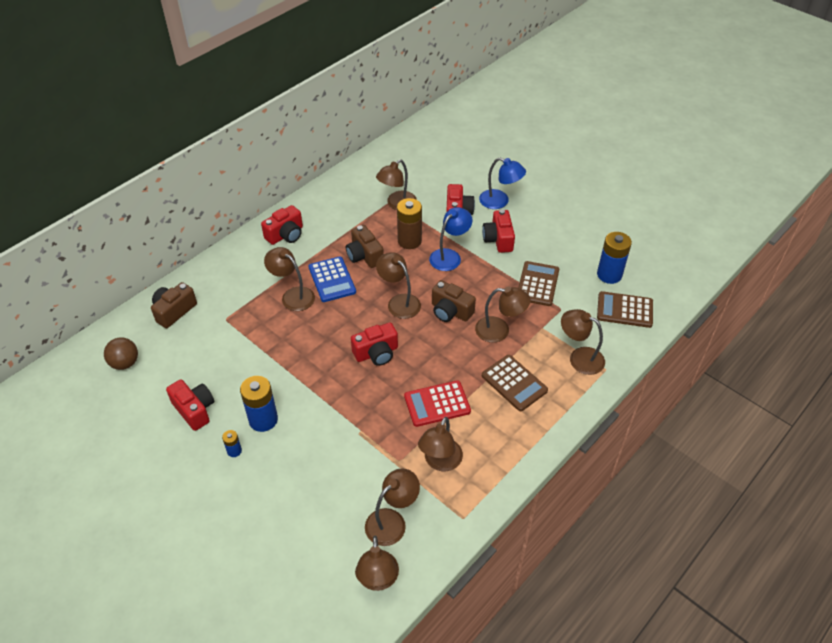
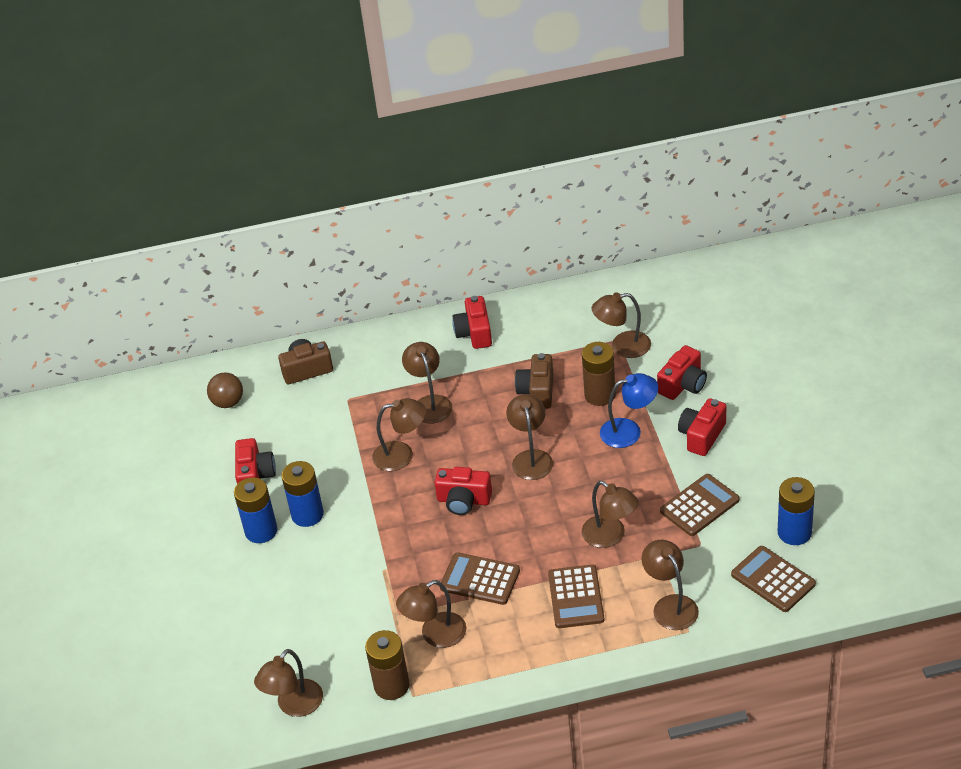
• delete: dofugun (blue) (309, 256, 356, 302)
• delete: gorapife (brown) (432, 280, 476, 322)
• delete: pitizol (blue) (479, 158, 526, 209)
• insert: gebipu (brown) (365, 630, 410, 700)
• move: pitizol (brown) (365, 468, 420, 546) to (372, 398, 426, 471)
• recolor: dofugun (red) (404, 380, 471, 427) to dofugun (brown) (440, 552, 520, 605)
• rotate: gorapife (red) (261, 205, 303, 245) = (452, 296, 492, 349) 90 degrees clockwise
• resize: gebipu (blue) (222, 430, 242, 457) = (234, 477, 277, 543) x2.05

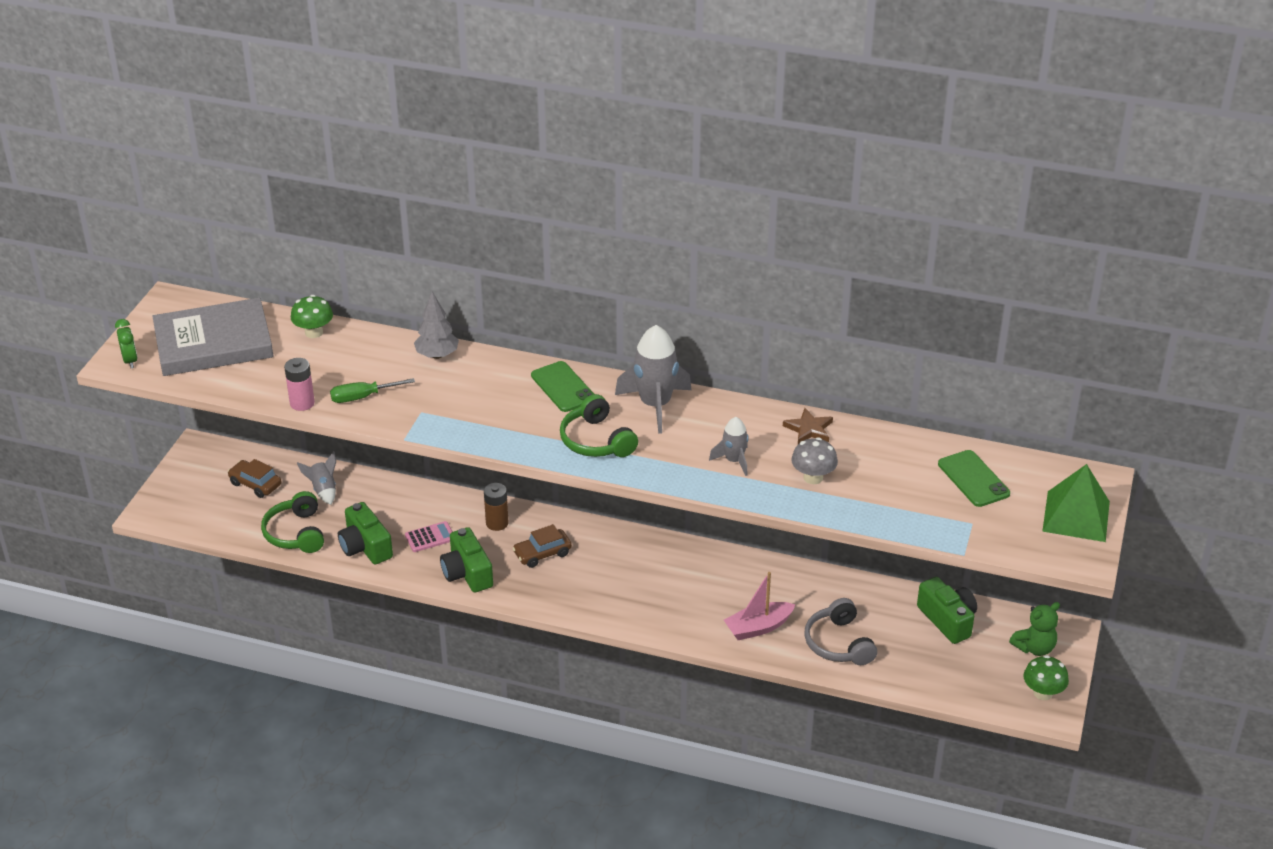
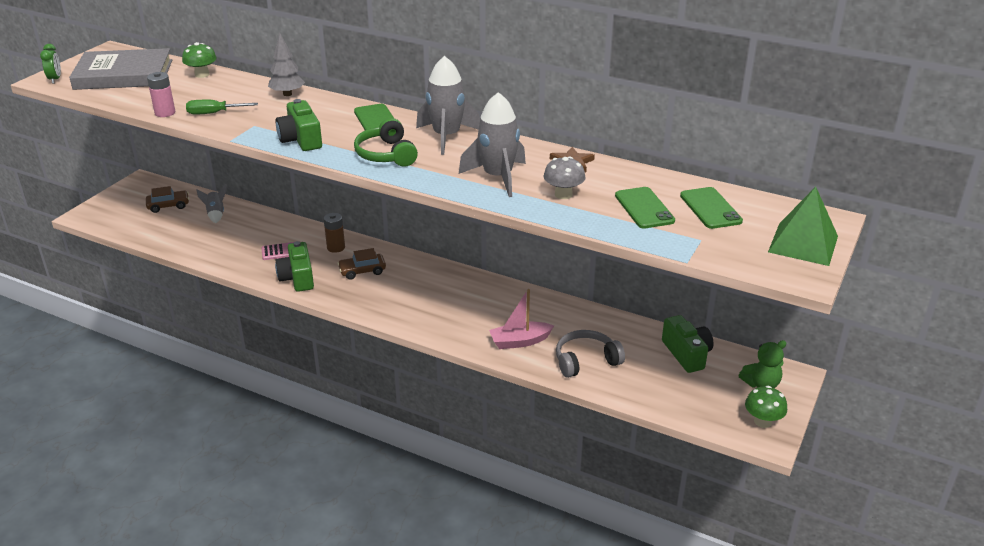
• delete: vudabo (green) (261, 491, 324, 553)
• insert: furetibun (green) (615, 187, 675, 228)
• move: gorapife (green) (338, 502, 393, 564) to (276, 99, 322, 151)
• rotate: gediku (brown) (228, 459, 282, 498) = (146, 186, 189, 213) 120 degrees clockwise
• rotate: vudabo (grey) (804, 598, 877, 665) = (556, 330, 625, 378) 75 degrees clockwise
• resize: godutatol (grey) (709, 417, 749, 476) = (459, 92, 526, 197) x1.81

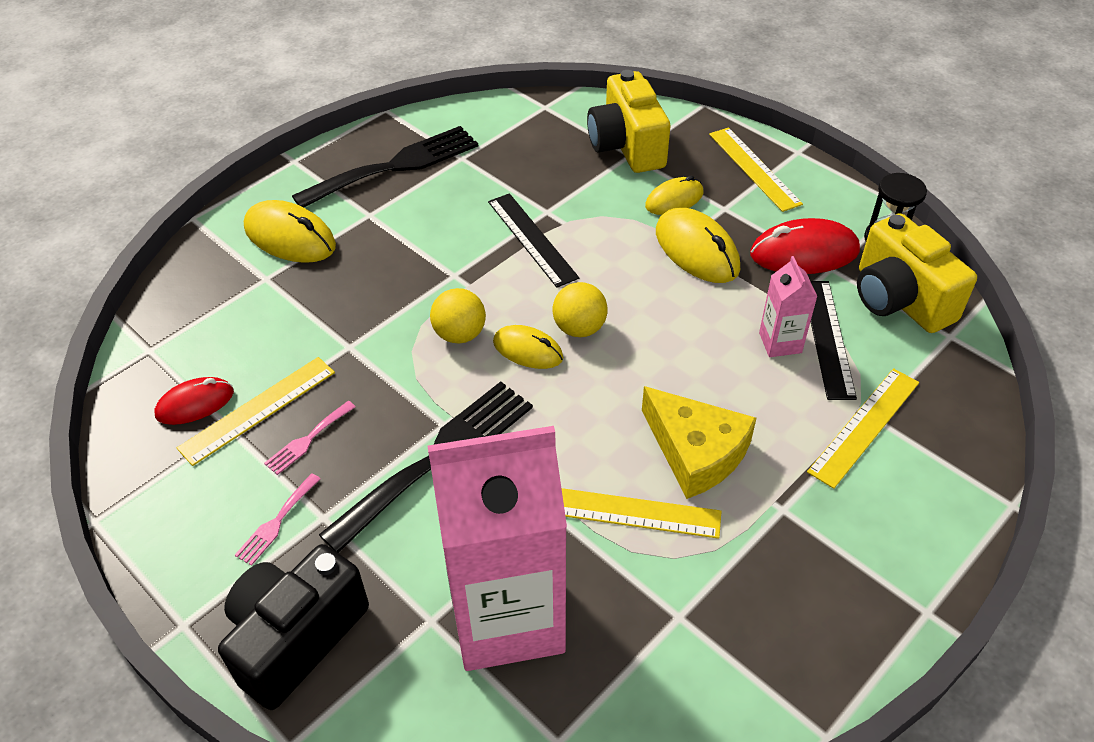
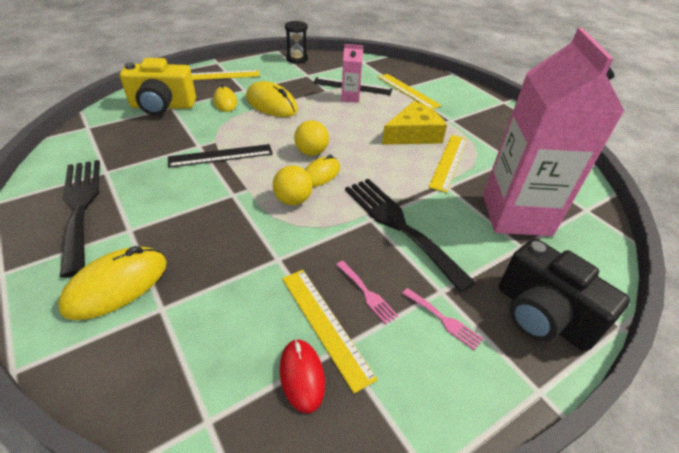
• delete: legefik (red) (750, 218, 860, 274)
• delete: gorapife (yellow) (857, 213, 977, 333)
• rotate: legefik (yellow) (656, 208, 740, 283) = (246, 81, 298, 117) 60 degrees clockwise

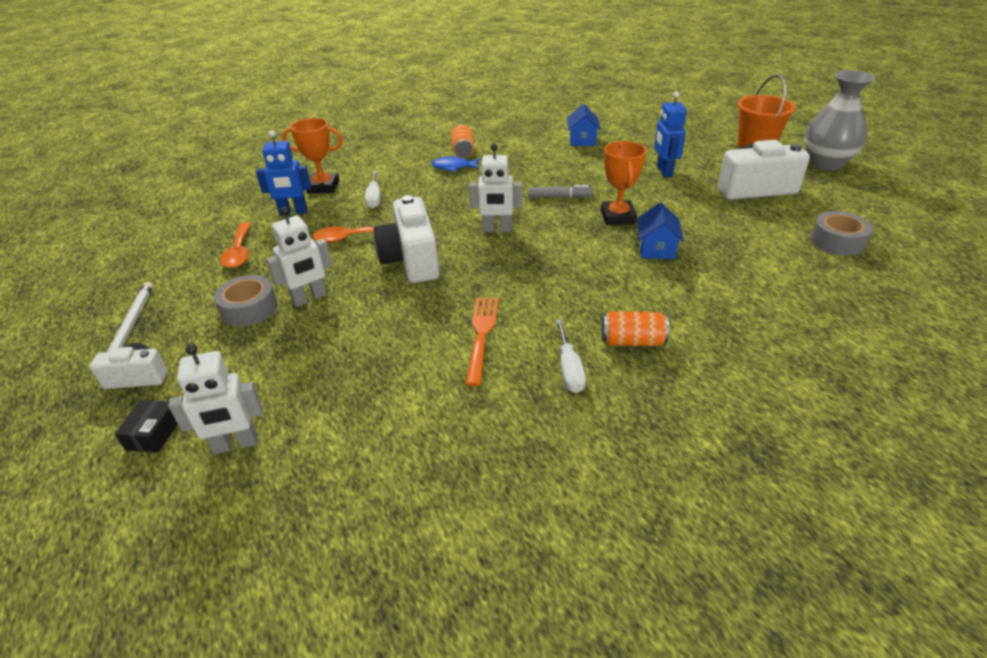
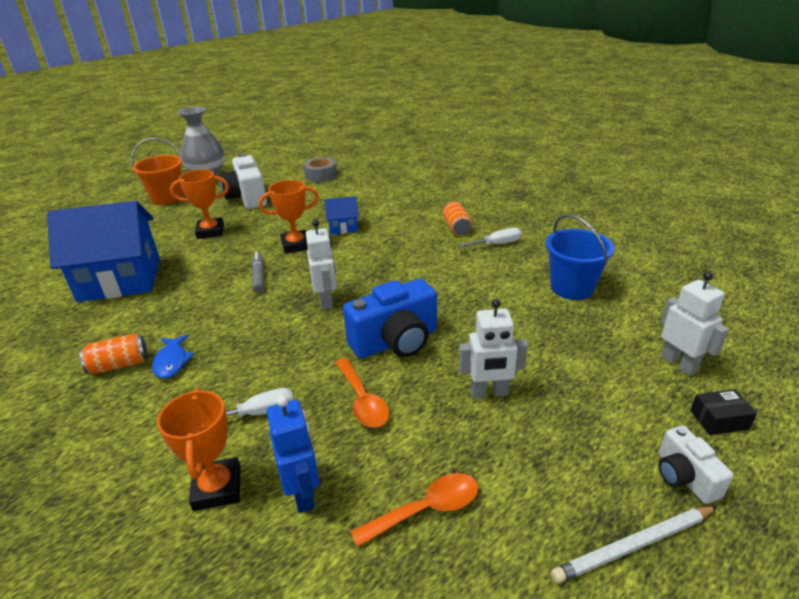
• delete: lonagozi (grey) (214, 275, 278, 327)
• delete: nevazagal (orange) (465, 297, 499, 386)
• insert: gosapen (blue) (545, 214, 614, 300)
• replace: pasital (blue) (654, 91, 687, 178) to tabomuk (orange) (170, 169, 229, 239)
• recolor: gorapife (white) (373, 195, 439, 283) to gorapife (blue) (343, 279, 437, 358)
• rotate: pasital (white) (266, 207, 332, 307) = (459, 299, 528, 398) 135 degrees clockwise
• resize: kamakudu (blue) (567, 104, 601, 146) = (47, 201, 160, 302) x2.22

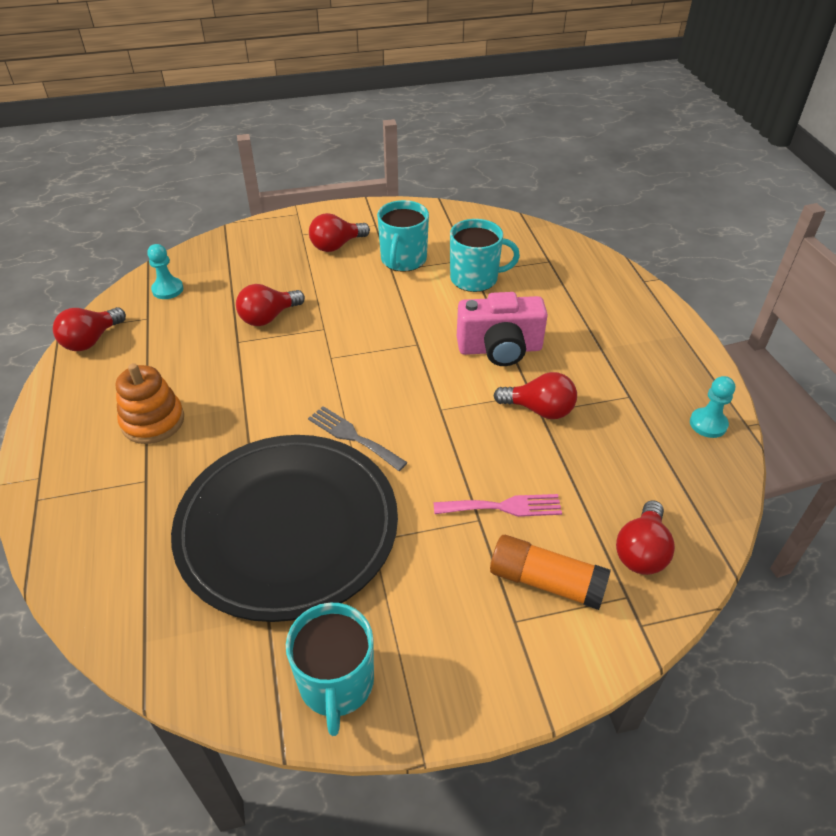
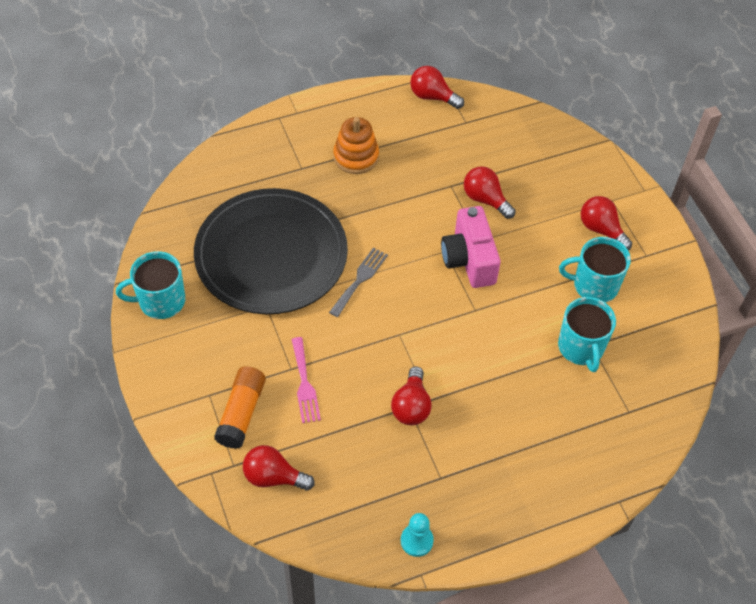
• delete: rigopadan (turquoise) (147, 244, 183, 299)
• move: gorapife (pink) (457, 292, 548, 366) to (441, 206, 501, 288)

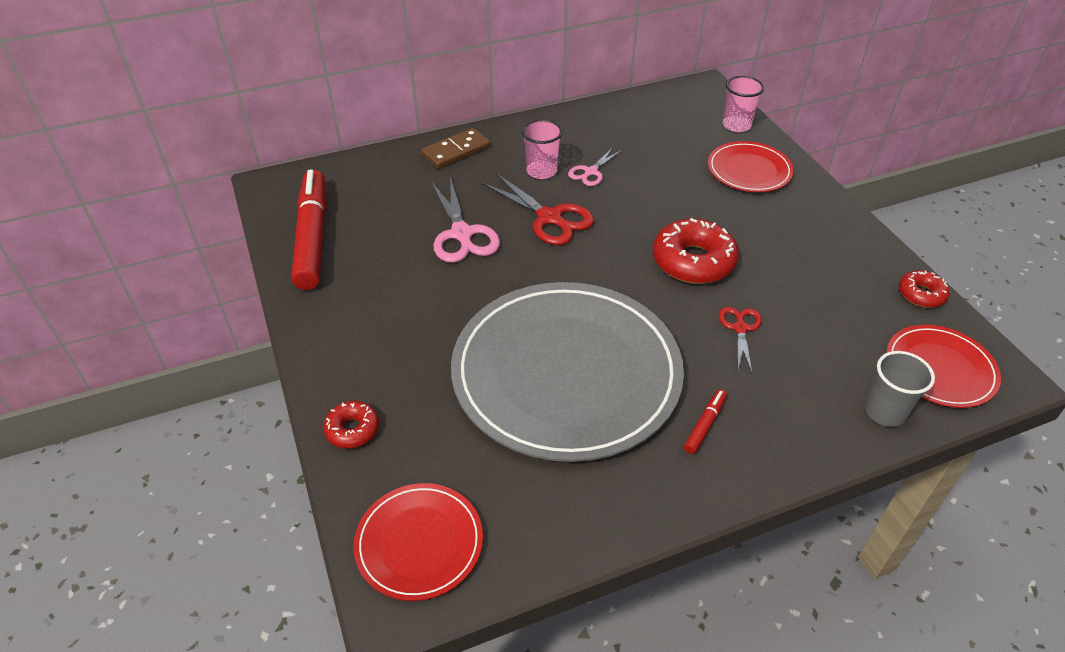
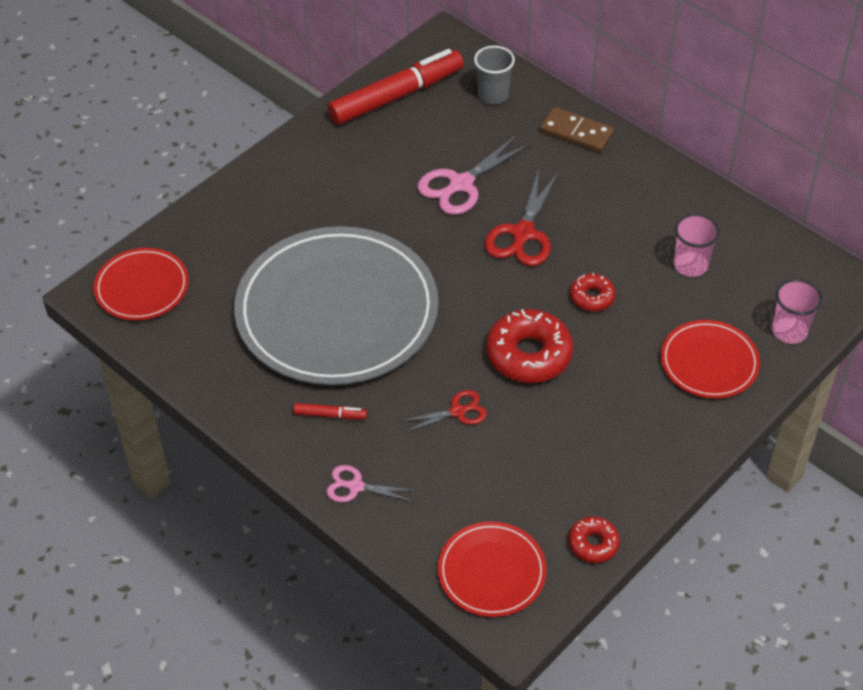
• move: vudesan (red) (323, 401, 379, 449) to (570, 273, 616, 311)
• move: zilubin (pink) (522, 119, 563, 179) to (674, 214, 720, 277)
• move: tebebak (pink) (568, 146, 622, 186) to (326, 465, 417, 502)
• move: zilubin (grey) (865, 351, 935, 427) to (474, 46, 515, 105)

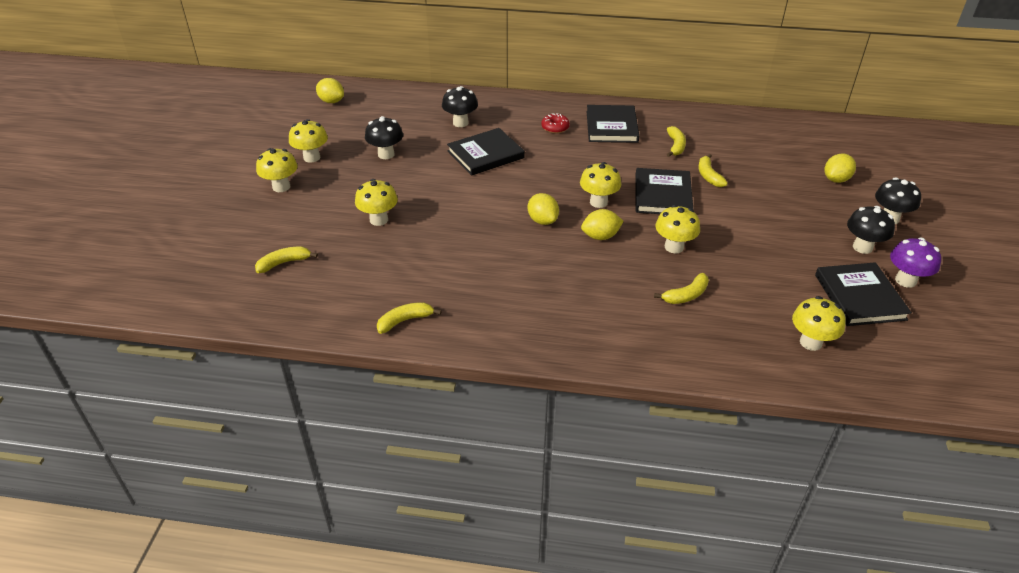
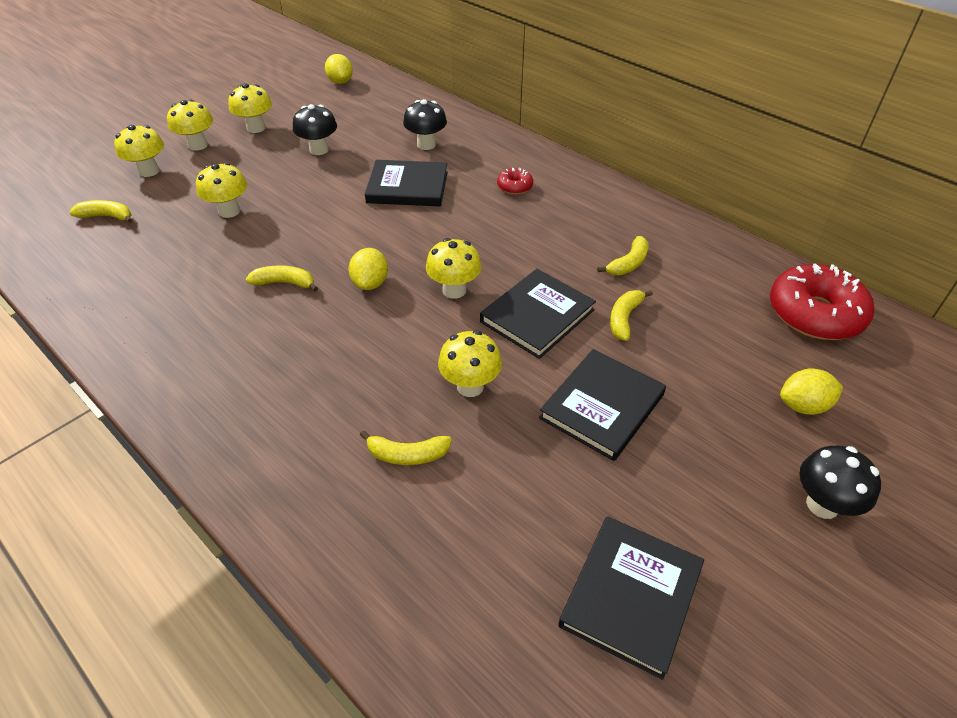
• delete: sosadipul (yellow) (581, 209, 624, 240)
• delete: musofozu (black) (847, 206, 895, 254)
• delete: musofozu (purple) (890, 238, 941, 288)
• insert: vudesan (red) (770, 263, 874, 340)
• move: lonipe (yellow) (377, 302, 441, 334) to (246, 265, 318, 291)
• move: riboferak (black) (587, 105, 639, 143) to (539, 349, 666, 461)
• move: musofozu (yellow) (792, 296, 846, 351) to (114, 125, 164, 177)

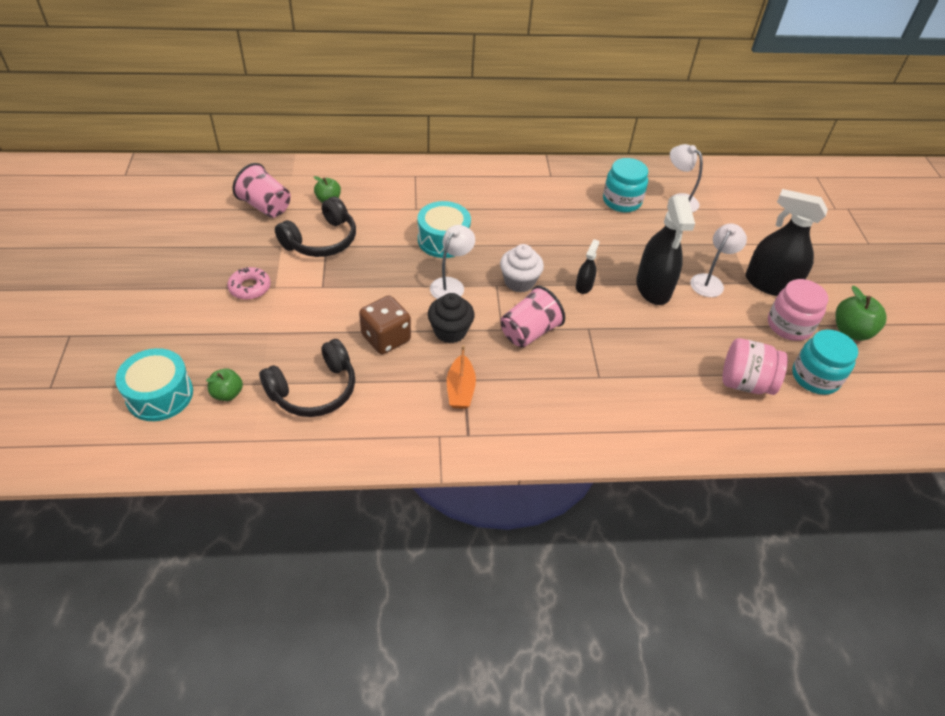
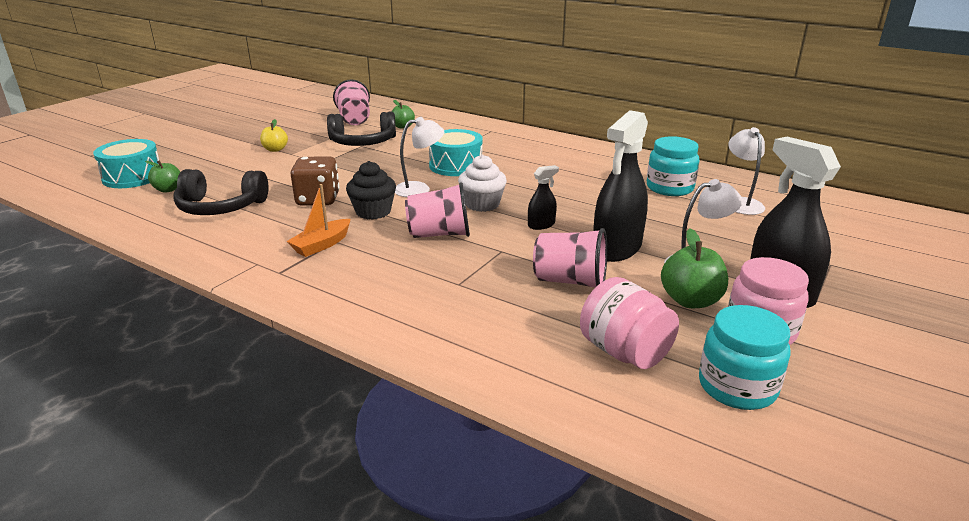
• insert: zilubin (pink) (533, 228, 607, 288)
• move: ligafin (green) (835, 286, 887, 341) to (661, 229, 728, 308)
• replace: vudesan (pink) (227, 267, 271, 300) to ligafin (yellow) (260, 119, 288, 152)

